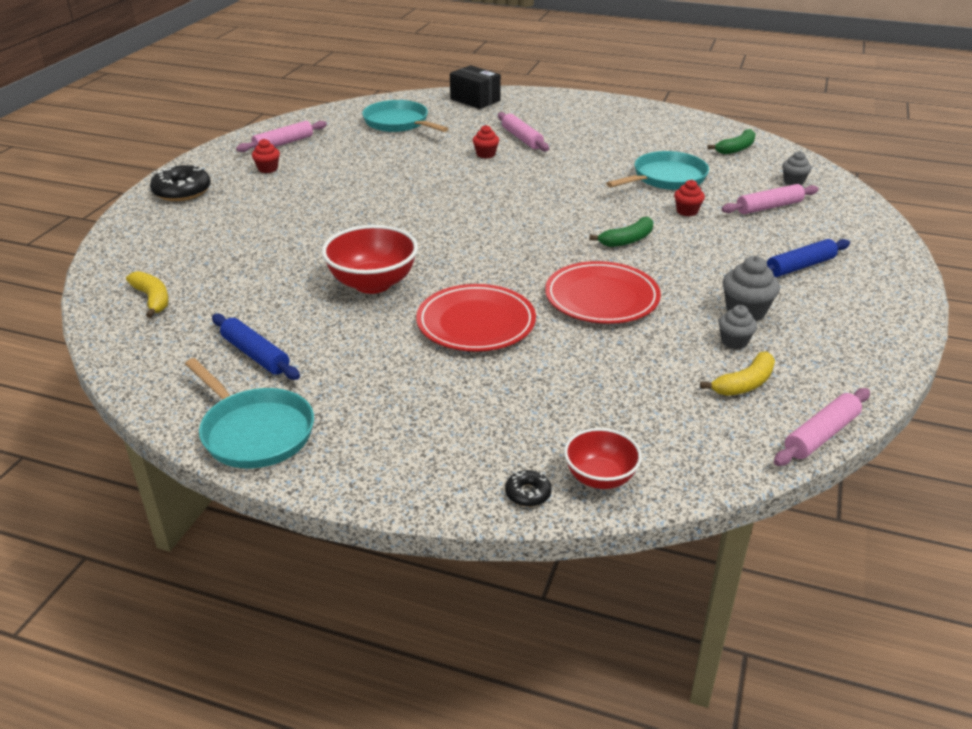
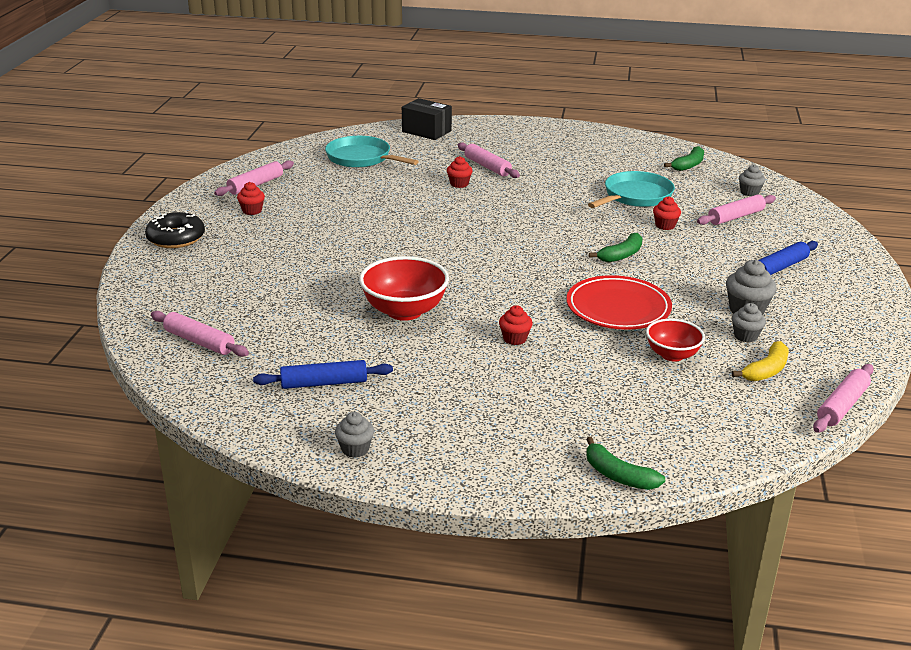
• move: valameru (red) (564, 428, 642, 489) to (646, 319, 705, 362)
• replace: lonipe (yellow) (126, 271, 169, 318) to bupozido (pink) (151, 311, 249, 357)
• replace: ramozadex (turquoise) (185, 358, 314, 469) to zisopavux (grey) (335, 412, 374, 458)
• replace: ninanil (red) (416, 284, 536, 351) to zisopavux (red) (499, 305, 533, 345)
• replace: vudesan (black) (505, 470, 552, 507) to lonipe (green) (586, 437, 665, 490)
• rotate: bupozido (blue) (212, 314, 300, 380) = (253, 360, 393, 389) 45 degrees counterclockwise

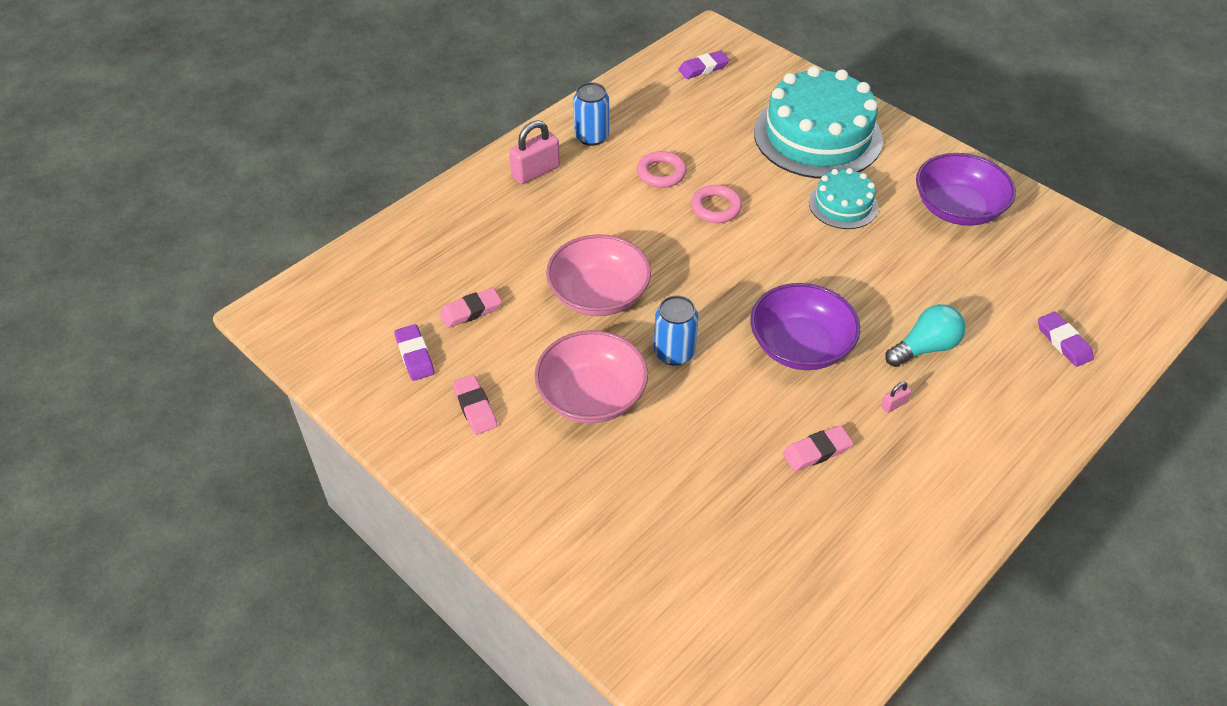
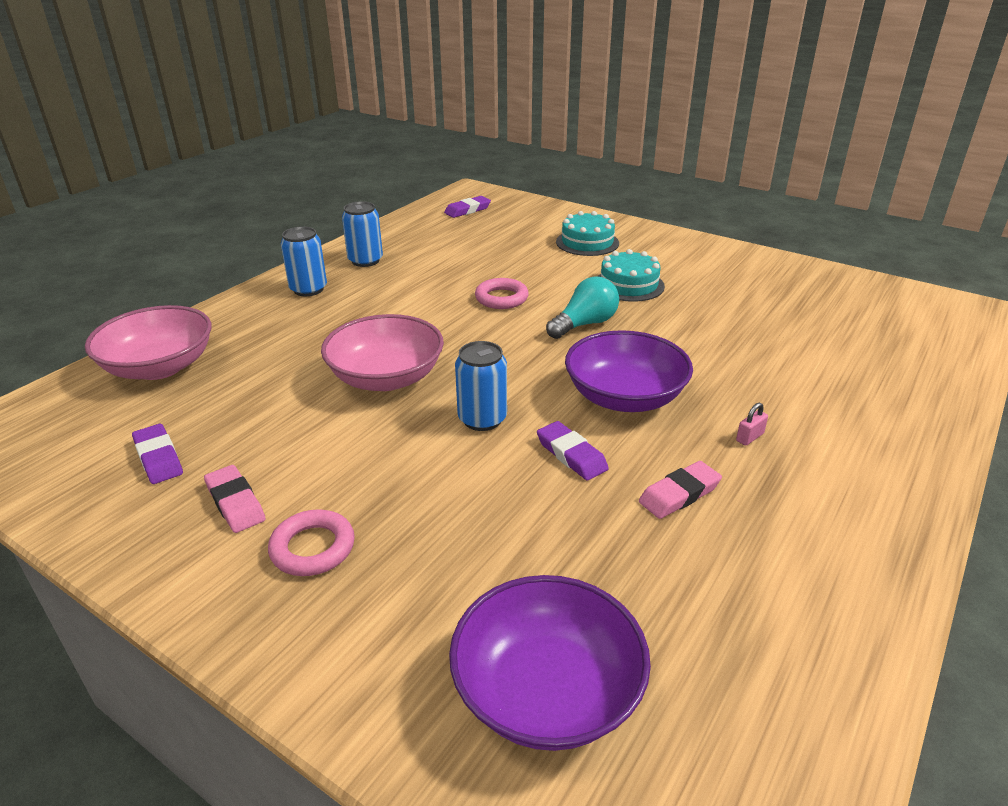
• delete: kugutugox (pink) (439, 288, 502, 328)
• move: valameru (pink) (535, 330, 648, 423) to (85, 305, 211, 380)
• move: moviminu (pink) (637, 151, 687, 188) to (268, 509, 355, 576)
• move: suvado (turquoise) (885, 304, 965, 367) to (546, 276, 619, 339)
• move: valameru (purple) (916, 153, 1016, 226) to (449, 575, 651, 751)
• move: kugutugox (purple) (1038, 312, 1094, 367) to (537, 421, 609, 480)
• replace: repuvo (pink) (509, 120, 560, 184) to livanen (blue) (281, 227, 327, 296)
• resize: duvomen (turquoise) (754, 66, 883, 179) = (556, 211, 619, 256) x0.51

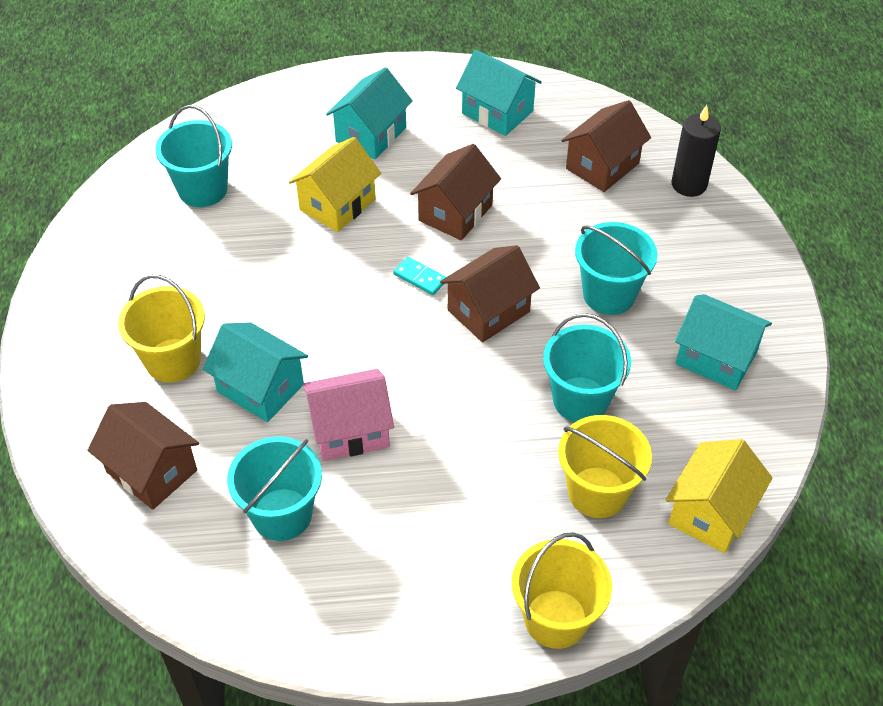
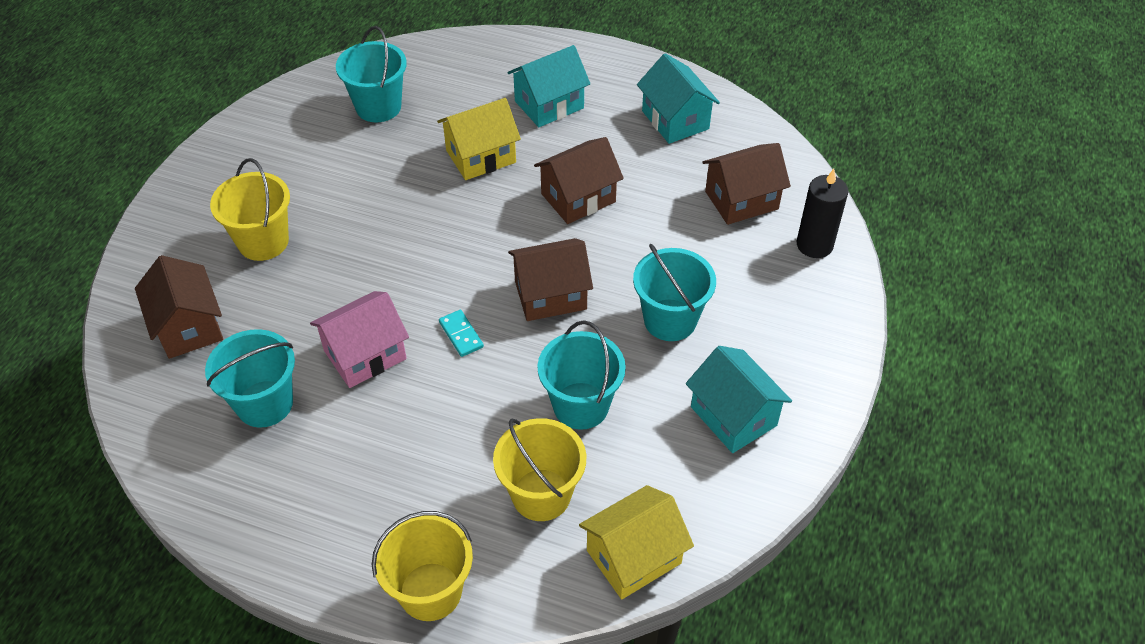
• delete: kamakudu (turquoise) (203, 322, 308, 422)
• move: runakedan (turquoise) (393, 257, 446, 295) to (439, 310, 484, 357)
• rotate: kamakudu (pink) (303, 369, 394, 461) = (310, 291, 409, 388) 45 degrees counterclockwise

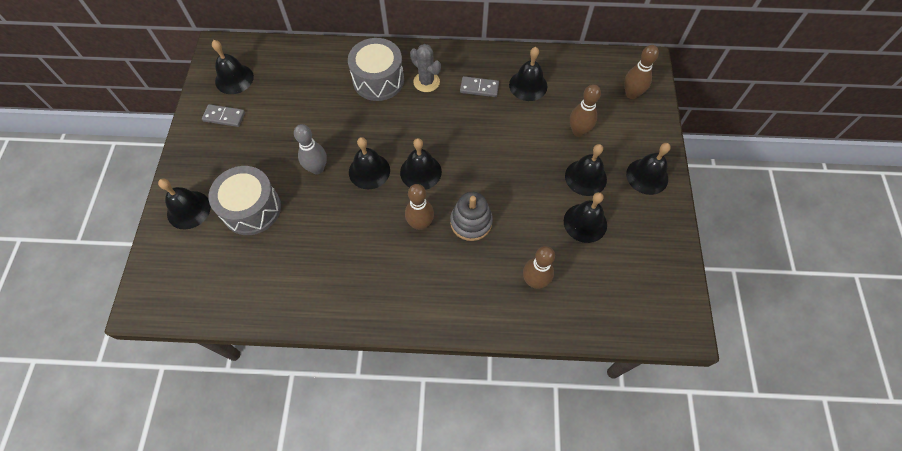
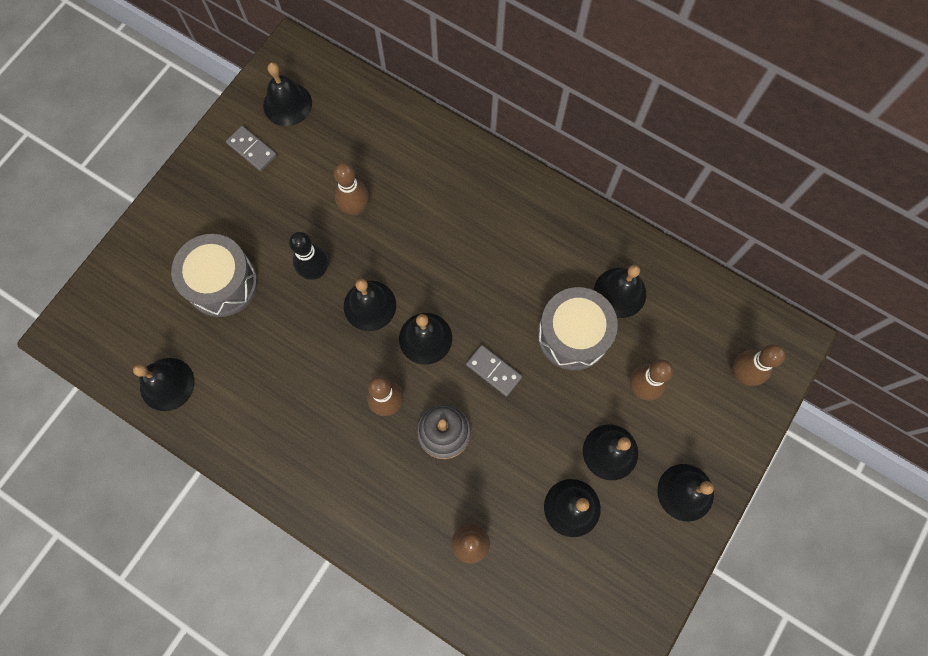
• delete: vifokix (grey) (410, 44, 441, 92)
• insert: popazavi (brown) (334, 163, 369, 216)
• move: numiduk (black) (158, 178, 211, 230) to (133, 358, 195, 411)
• move: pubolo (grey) (348, 38, 404, 101) to (537, 287, 618, 370)
• move: runakedan (grey) (460, 76, 499, 97) to (466, 345, 522, 396)
• recolor: popazavi (grey) (294, 124, 327, 174) to popazavi (black) (289, 232, 328, 280)

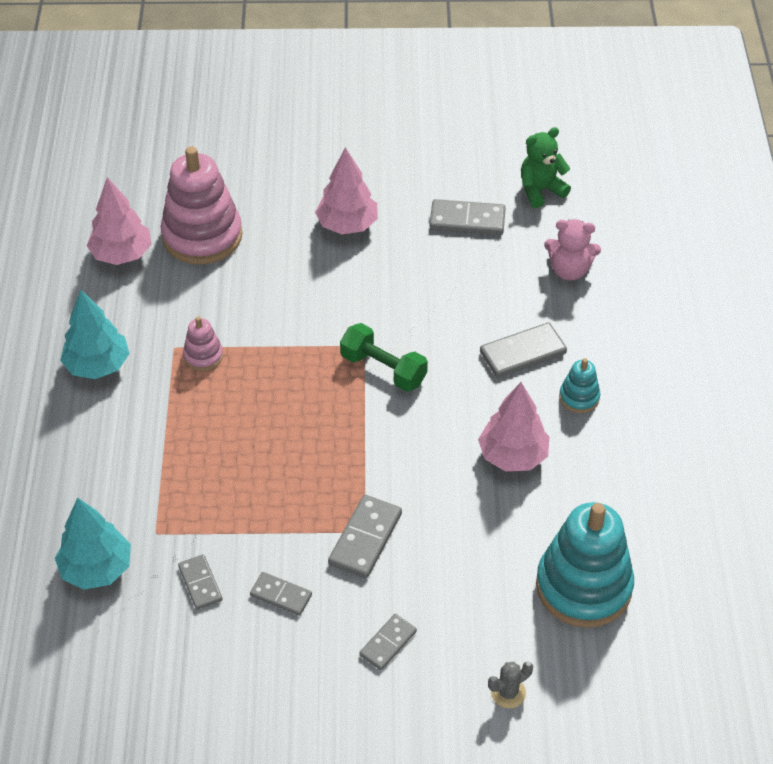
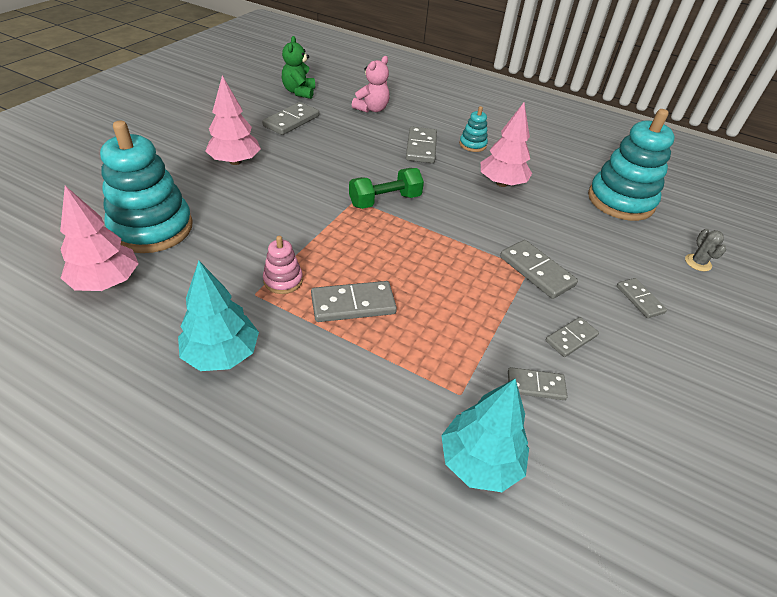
• insert: runakedan (grey) (311, 281, 397, 322)
• recolor: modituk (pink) (161, 146, 242, 265) to modituk (turquoise) (100, 121, 193, 253)

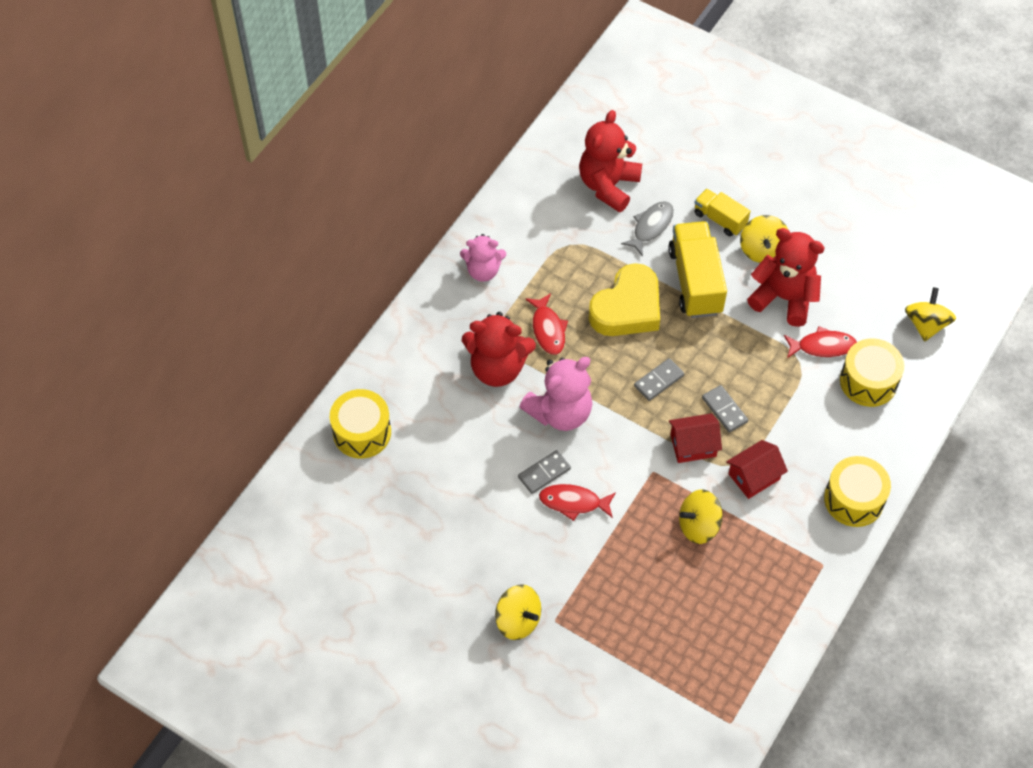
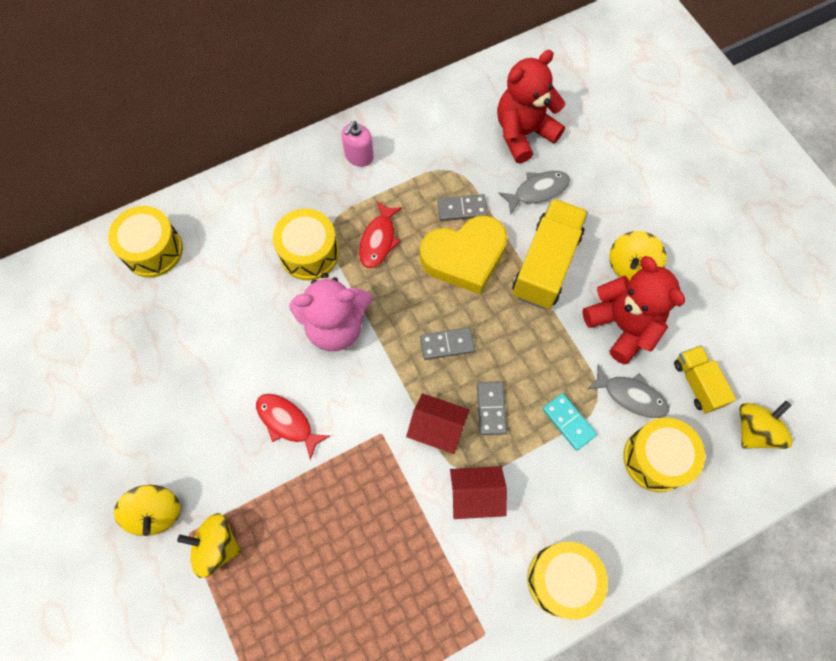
• insert: runakedan (turquoise) (542, 393, 597, 451)
• move: runakedan (grey) (518, 450, 571, 494) to (437, 194, 488, 221)
• move: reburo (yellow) (679, 490, 723, 544) to (177, 513, 241, 578)
• move: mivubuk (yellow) (694, 188, 750, 236) to (674, 345, 736, 414)
• replace: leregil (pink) (460, 234, 506, 282) to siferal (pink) (341, 121, 374, 167)
• replace: leregil (red) (462, 312, 536, 387) to pubolo (yellow) (273, 209, 339, 280)
• recolor: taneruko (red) (784, 326, 857, 358) to taneruko (grey) (586, 364, 669, 418)

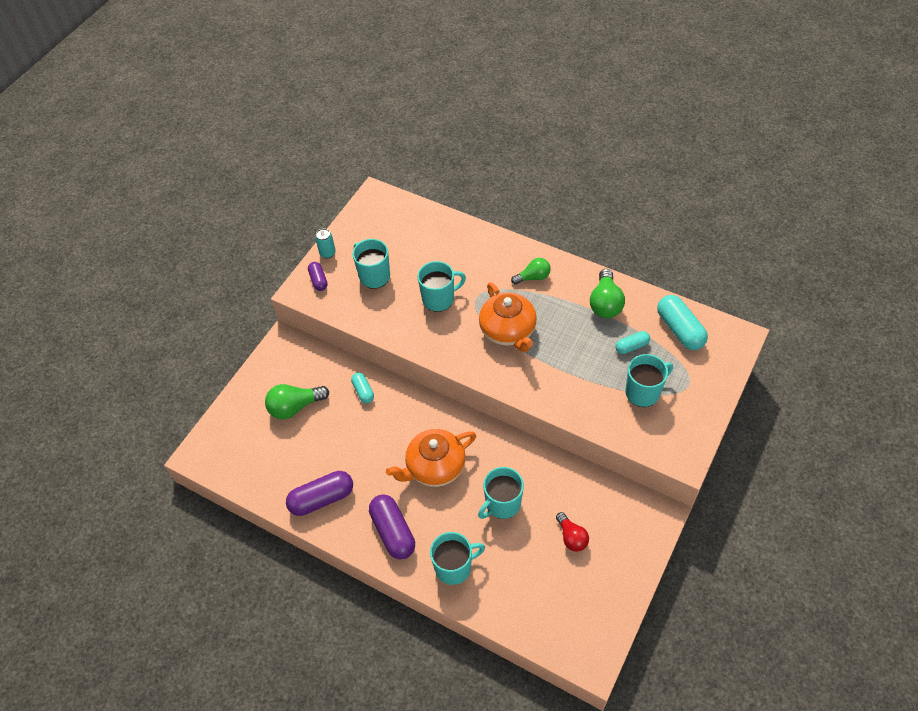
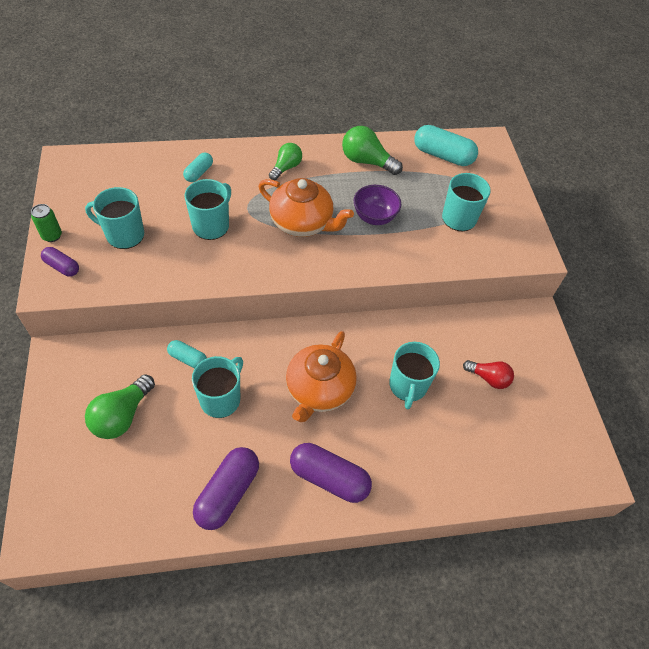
• insert: valameru (purple) (354, 185, 401, 225)
• move: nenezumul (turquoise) (430, 532, 485, 585) to (192, 356, 243, 418)
• move: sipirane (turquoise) (615, 331, 650, 354) to (183, 153, 213, 182)
• recolor: livanen (turquoise) (315, 229, 336, 258) to livanen (green) (31, 204, 62, 242)
• rotate: suvado (green) (590, 269, 625, 318) = (342, 126, 403, 175) 150 degrees clockwise

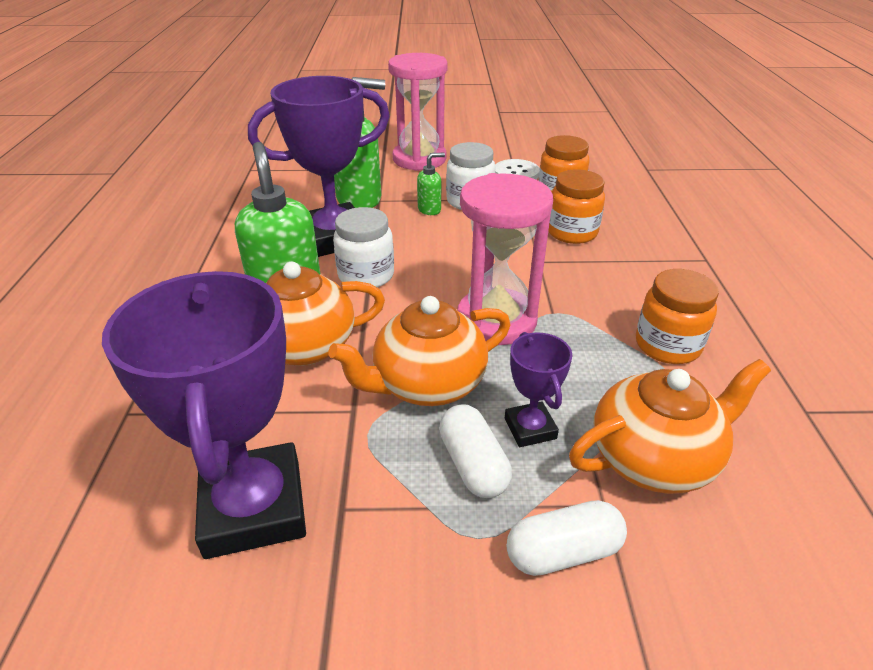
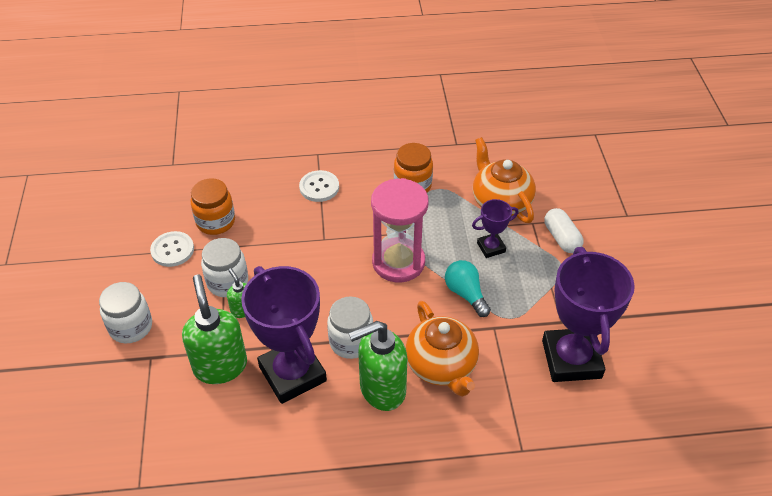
• delete: sipirane (white) (439, 404, 512, 498)
• delete: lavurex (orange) (548, 169, 605, 244)
• insert: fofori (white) (299, 170, 339, 202)
• replace: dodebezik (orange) (329, 296, 510, 406) to suvado (turquoise) (445, 260, 491, 317)
• replace: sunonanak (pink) (388, 53, 447, 171) to lavurex (white) (99, 282, 152, 343)
• rotate: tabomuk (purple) (102, 271, 306, 559) = (542, 247, 635, 382) 75 degrees counterclockwise

